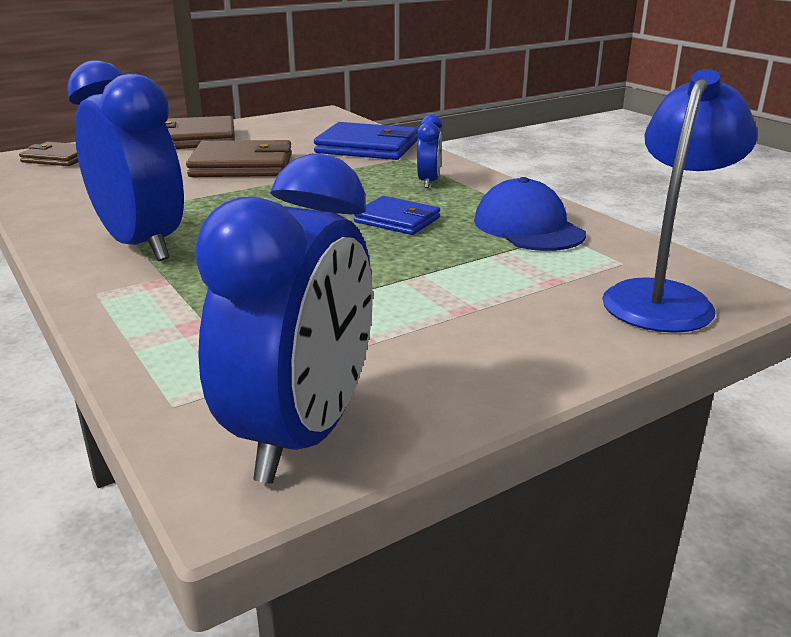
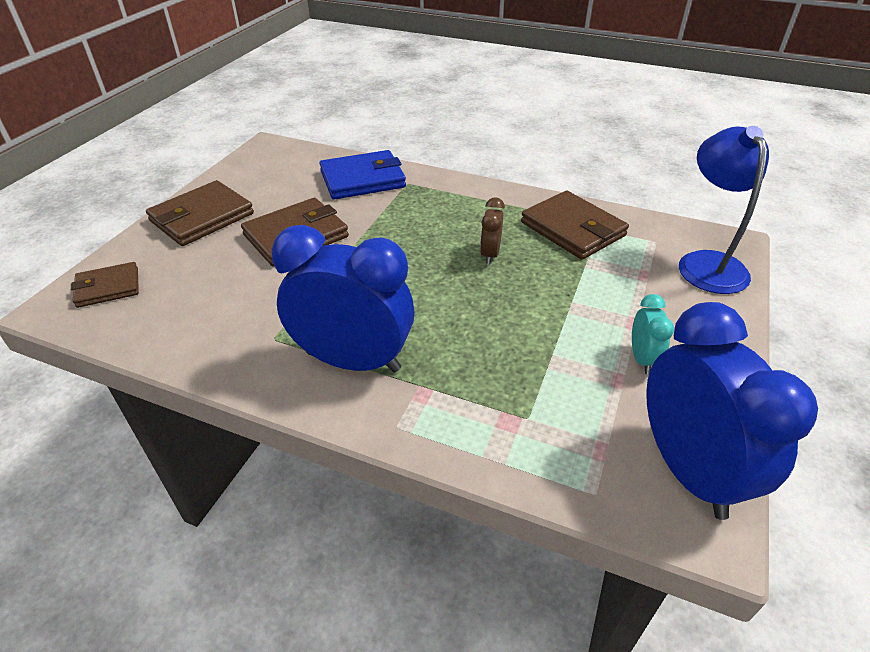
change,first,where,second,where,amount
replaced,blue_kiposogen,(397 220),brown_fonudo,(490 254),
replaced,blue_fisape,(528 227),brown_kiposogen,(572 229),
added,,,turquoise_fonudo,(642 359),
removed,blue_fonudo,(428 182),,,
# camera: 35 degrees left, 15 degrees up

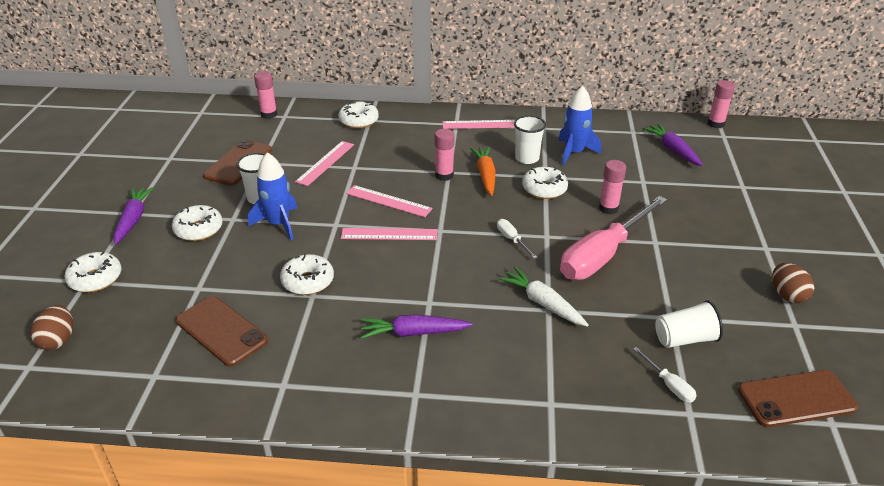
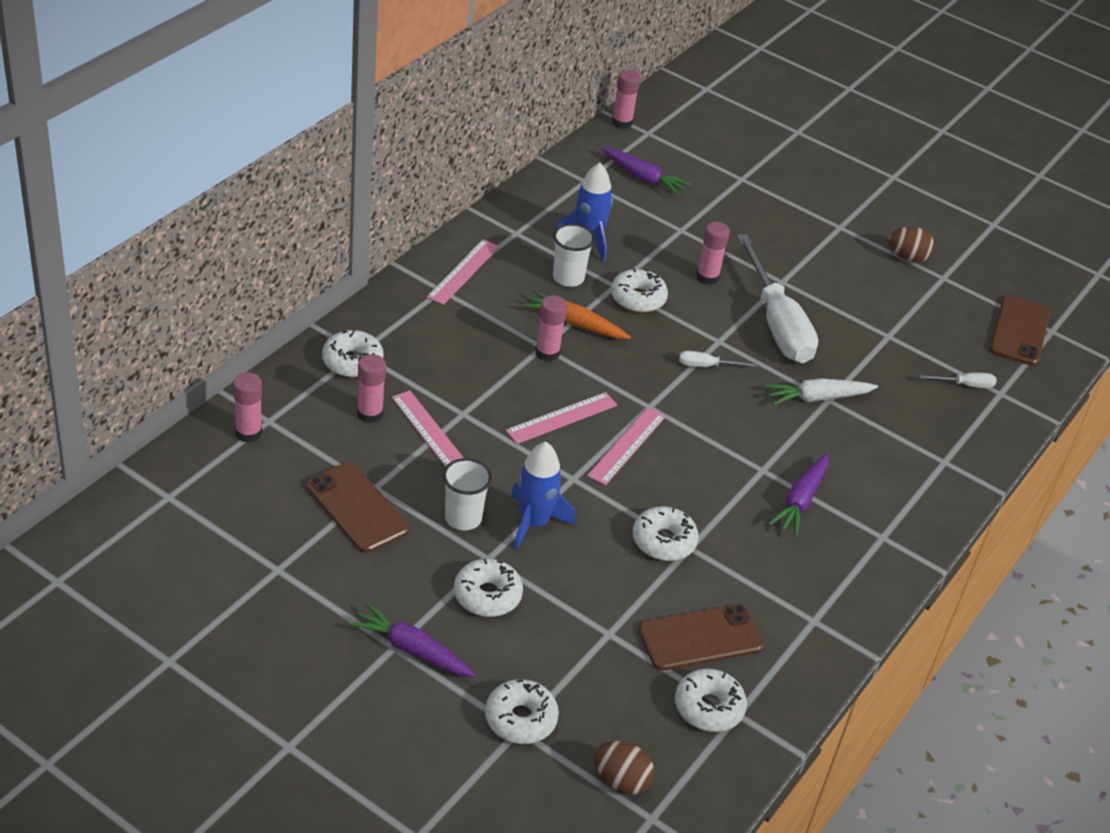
change,first,where,second,where,amount
added,,,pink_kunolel,(370 414),
turned,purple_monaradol,(672 150),,(643 178),150 degrees counterclockwise
added,,,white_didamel,(708 707),
recoloured,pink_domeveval,(603 255),white_domeveval,(777 323),
removed,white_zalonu,(685 339),,,
# camera: 65 degrees left, 5 degrees up

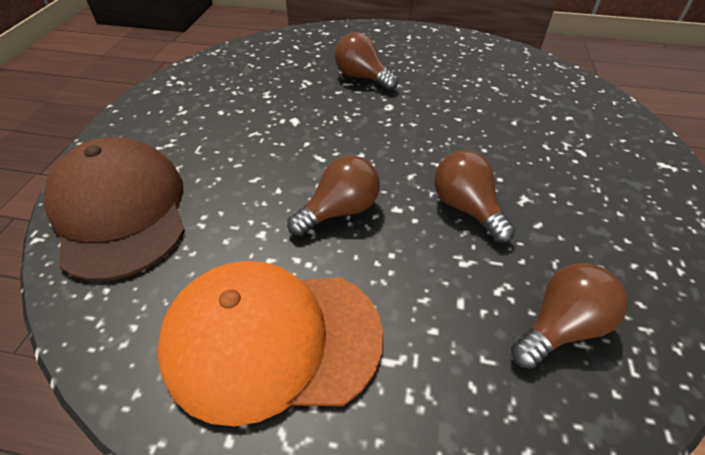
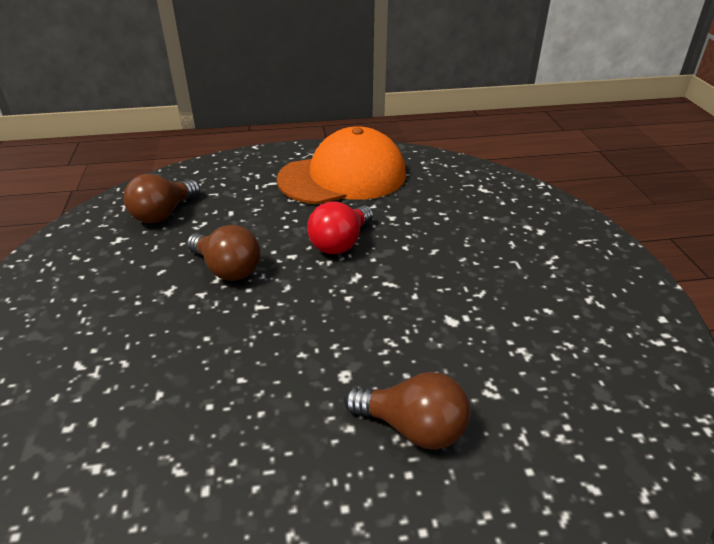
change,first,where,second,where,amount
recoloured,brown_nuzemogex,(340 211),red_nuzemogex,(340 243),
removed,brown_fisape,(120 211),,,
# camera: 160 degrees right, 10 degrees down

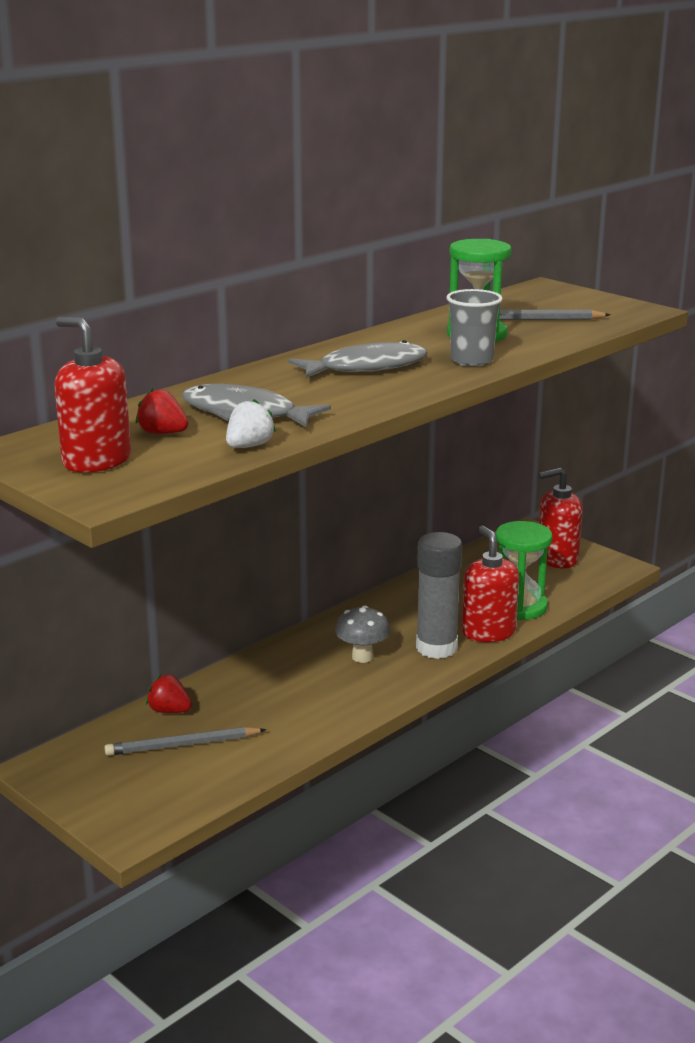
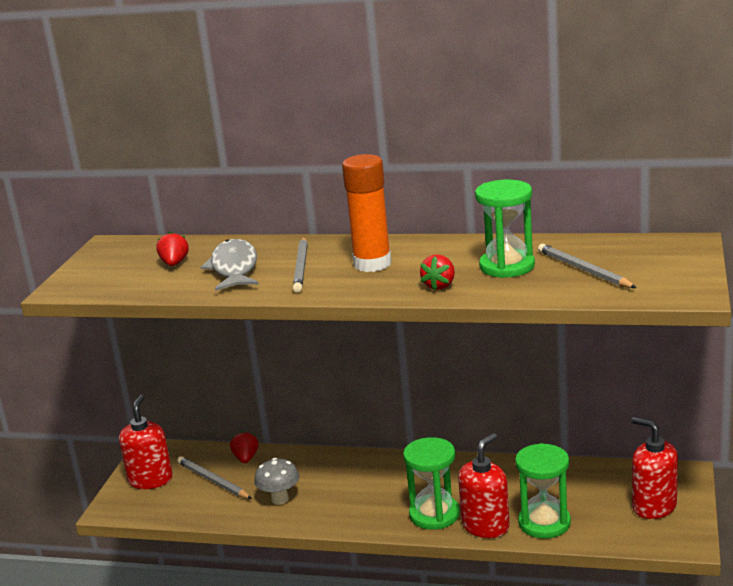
change,first,where,second,where,amount
moved,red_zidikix,(96 461),,(151 480),
moved,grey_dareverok,(362 657),,(280 499),
added,,,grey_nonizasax,(301 267),
replaced,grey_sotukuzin,(366 367),orange_kunolel,(372 264),
replaced,grey_kunolel,(436 648),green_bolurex,(434 514),
replaced,grey_zalonu,(471 360),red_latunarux,(439 285),
removed,white_latunarux,(249 446),,,
# camera: 60 degrees right, 0 degrees up

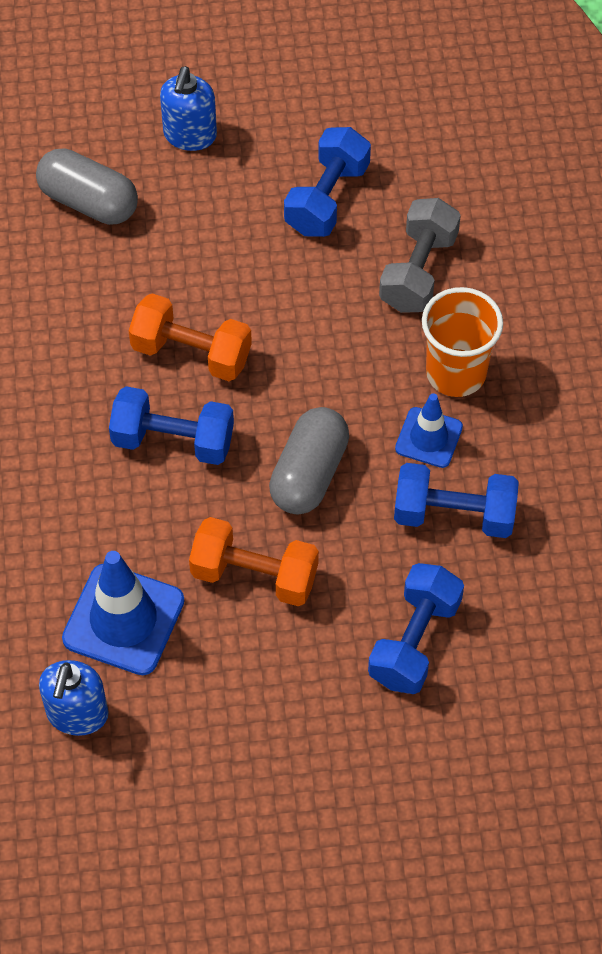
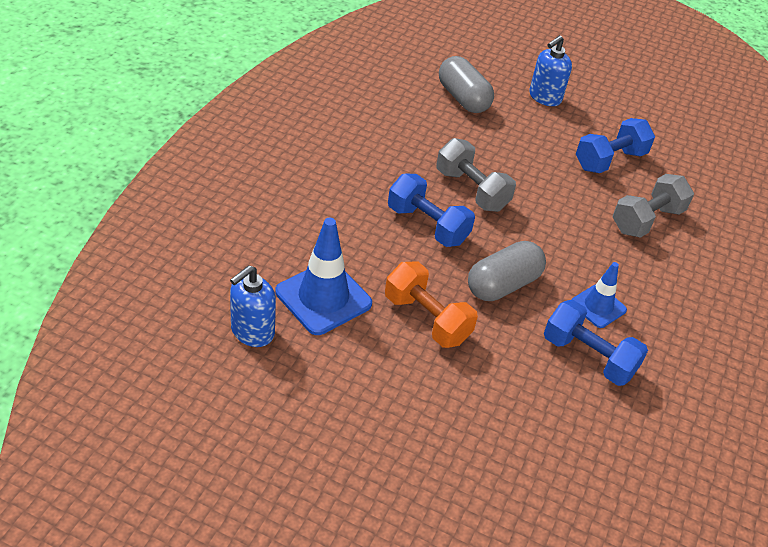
change,first,where,second,where,amount
recoloured,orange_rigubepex,(191 353),grey_rigubepex,(471 190),
removed,blue_rigubepex,(414 641),,,
removed,orange_zalonu,(456 373),,,
# camera: 25 degrees right, 15 degrees down

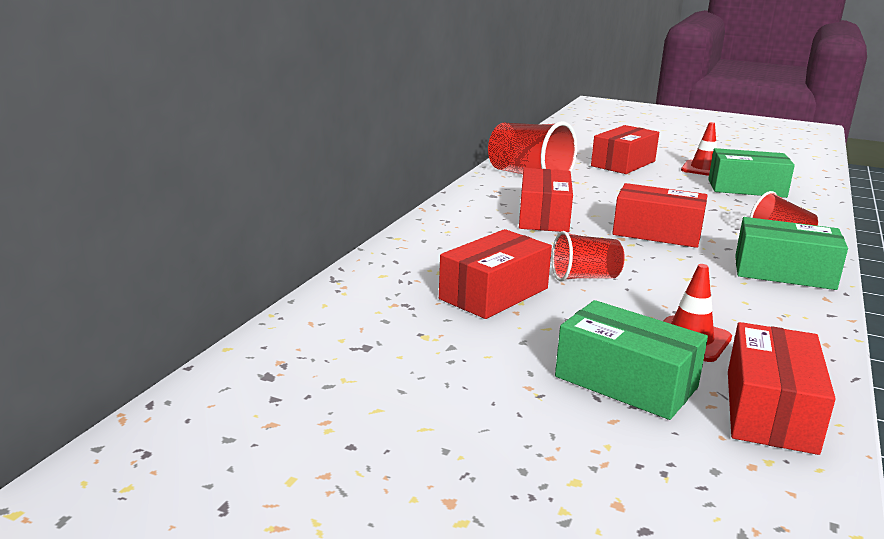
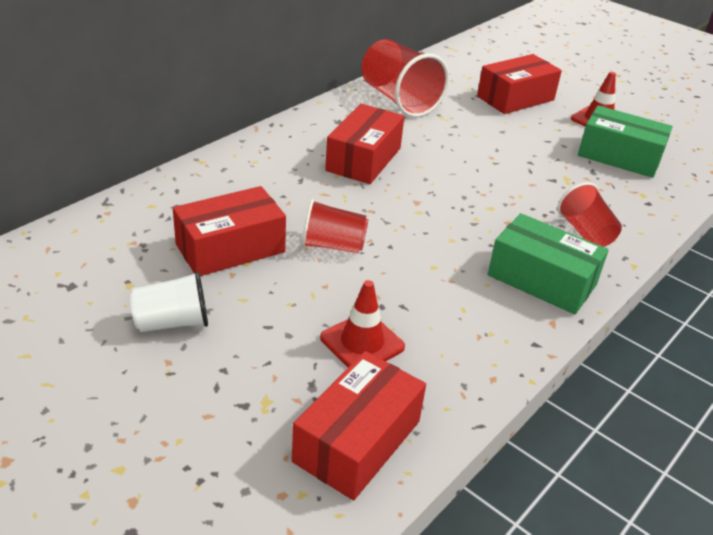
change,first,where,second,where,amount
added,,,white_zalonu,(172 322),
removed,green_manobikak,(625 382),,,
removed,red_manobikak,(657 233),,,
# camera: 15 degrees right, 15 degrees up

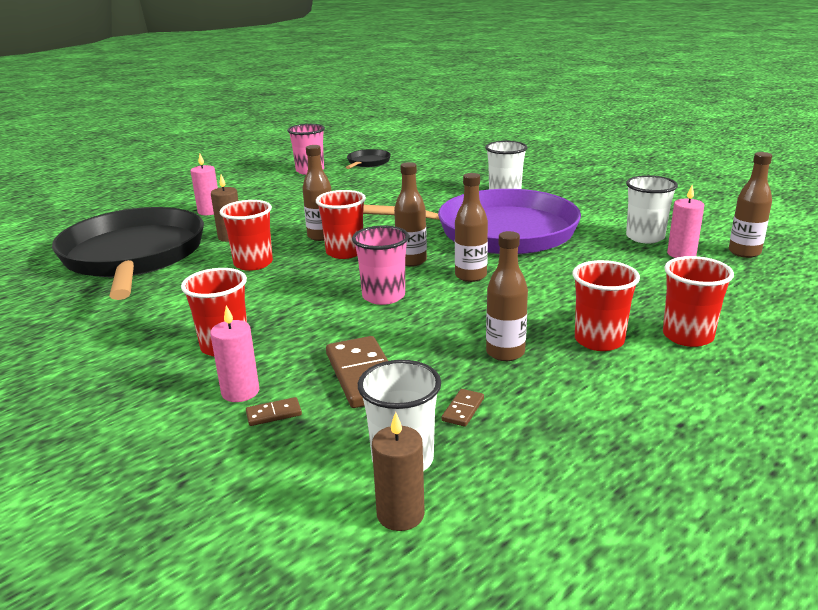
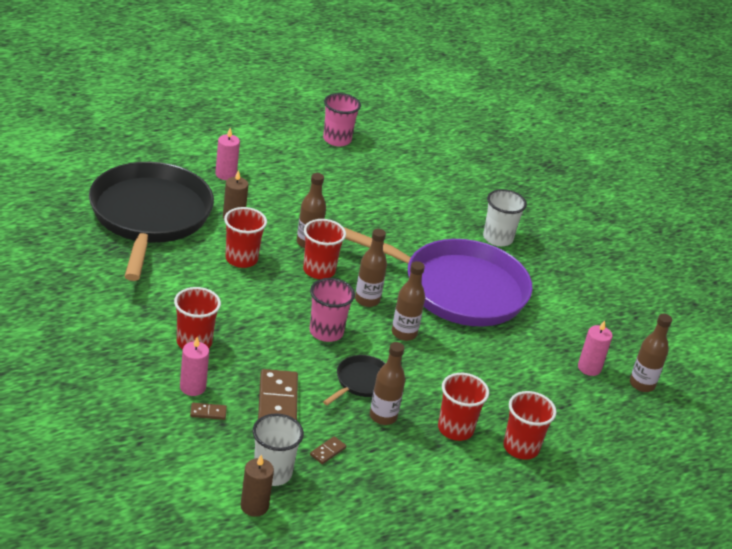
change,first,where,second,where,amount
moved,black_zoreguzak,(368 162),,(361 382),
removed,white_zalonu,(645 237),,,
# camera: 10 degrees right, 10 degrees up

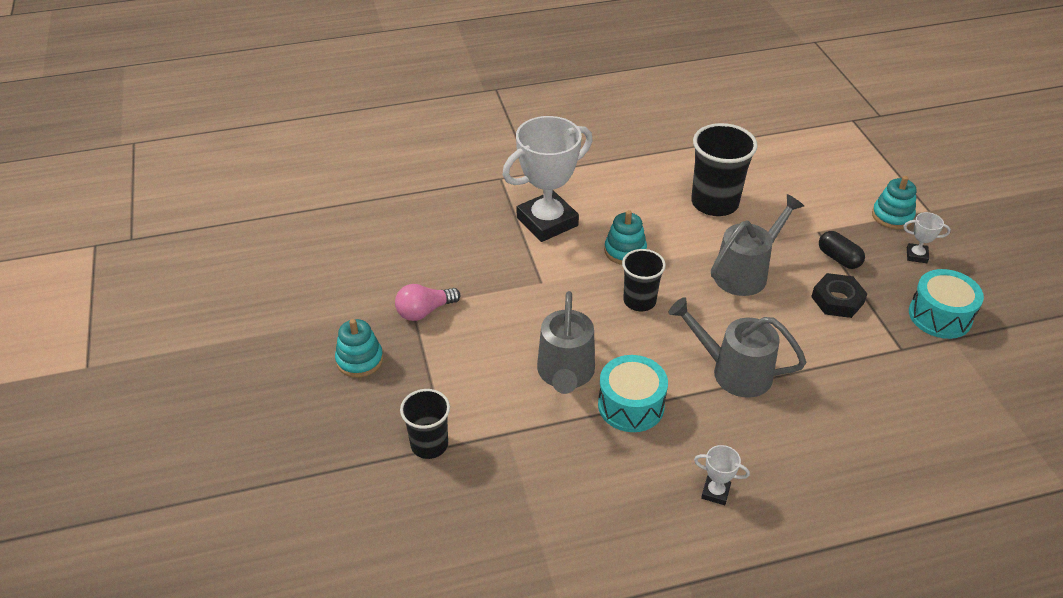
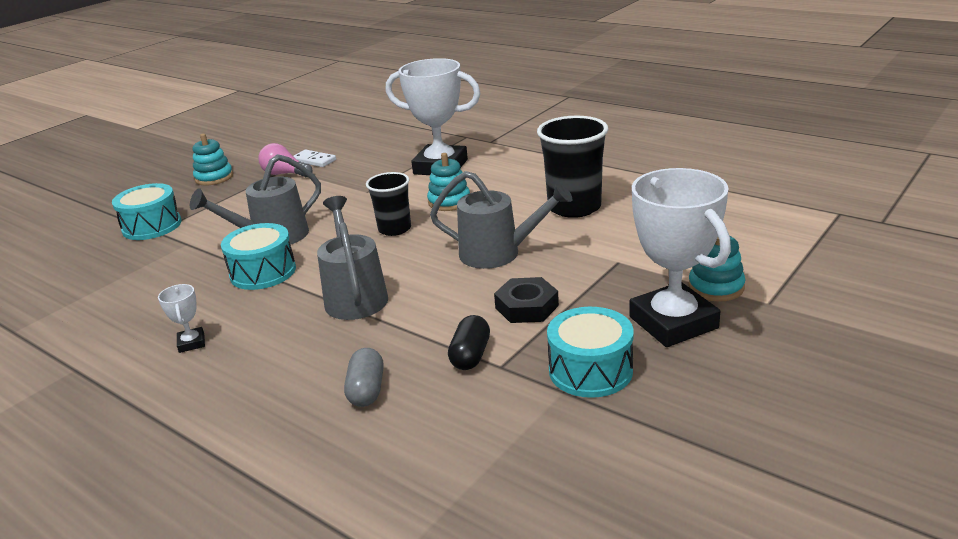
change,first,where,second,where,amount
replaced,black_zalonu,(429 444),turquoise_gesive,(152 226),
added,,,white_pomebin,(314 160),
added,,,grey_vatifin,(366 390),
moved,black_vatifin,(838 258),,(470 355),
resized,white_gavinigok,(916 255),,(673 322),x2.40
# camera: 55 degrees right, 15 degrees down

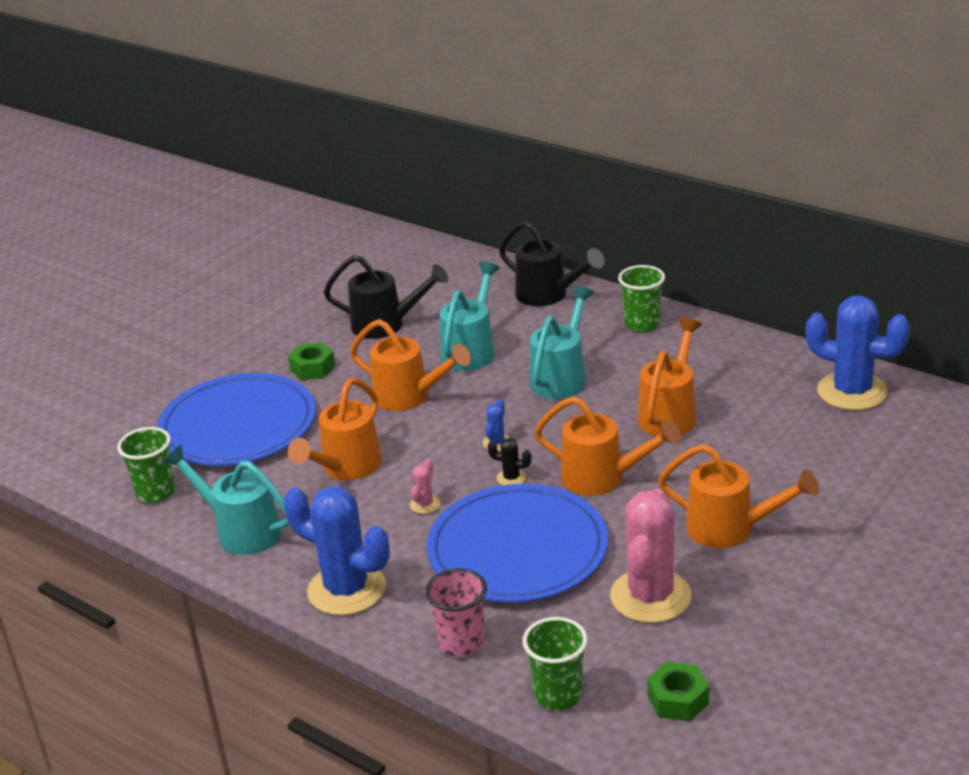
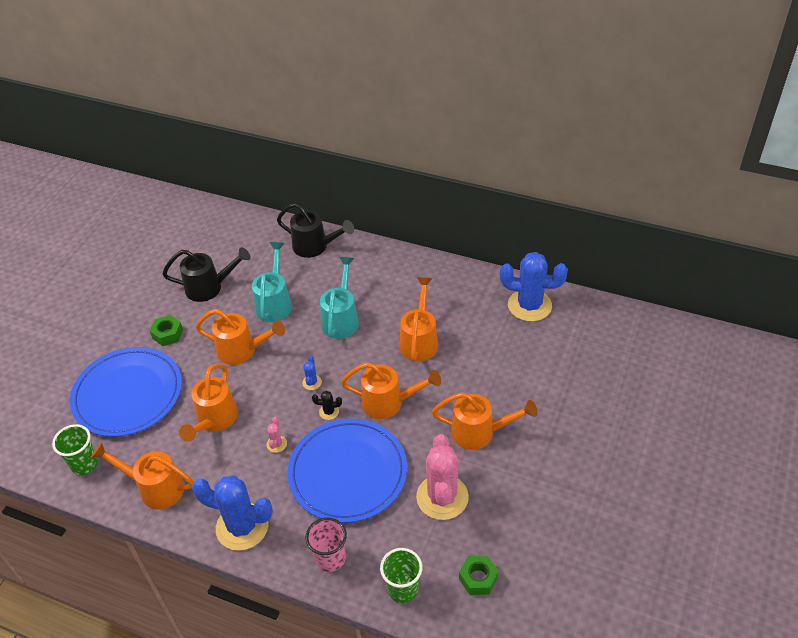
change,first,where,second,where,amount
recoloured,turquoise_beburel,(241 531),orange_beburel,(155 488),
removed,green_zalonu,(642 324),,,
# camera: 15 degrees left, 15 degrees up

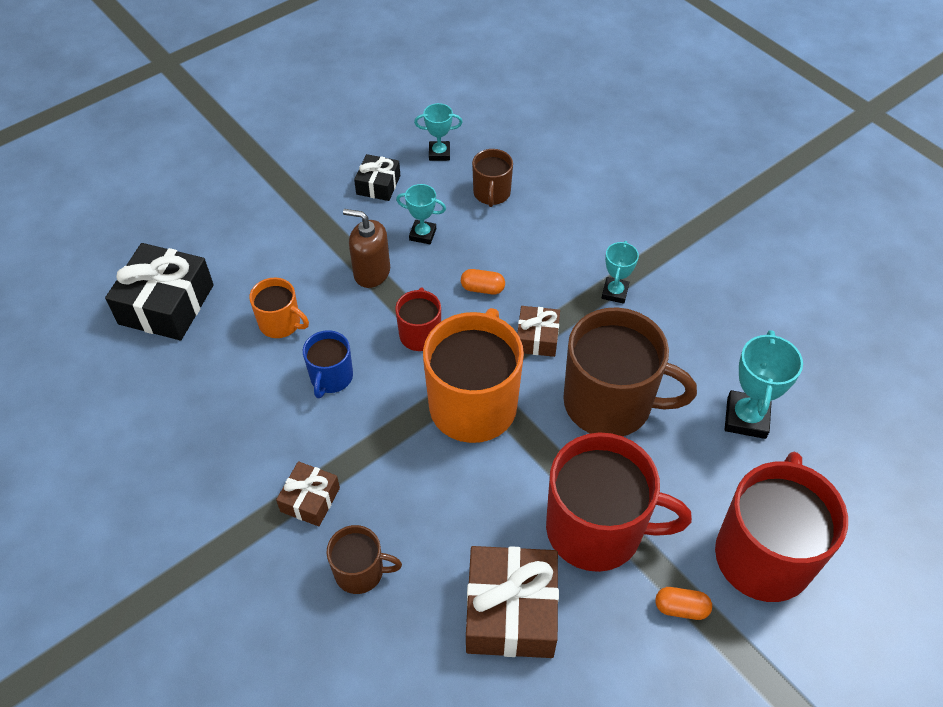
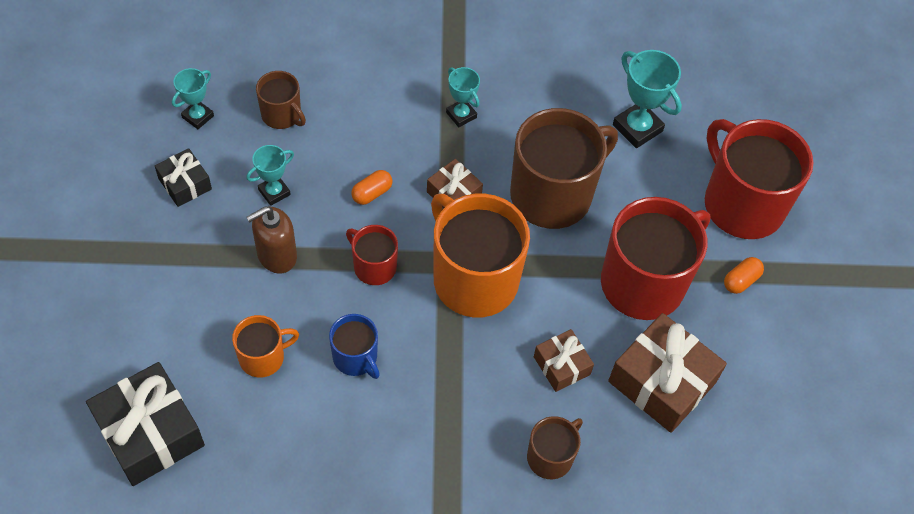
change,first,where,second,where,amount
moved,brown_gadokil,(310 499),,(561 365),
# camera: 55 degrees left, 5 degrees up

